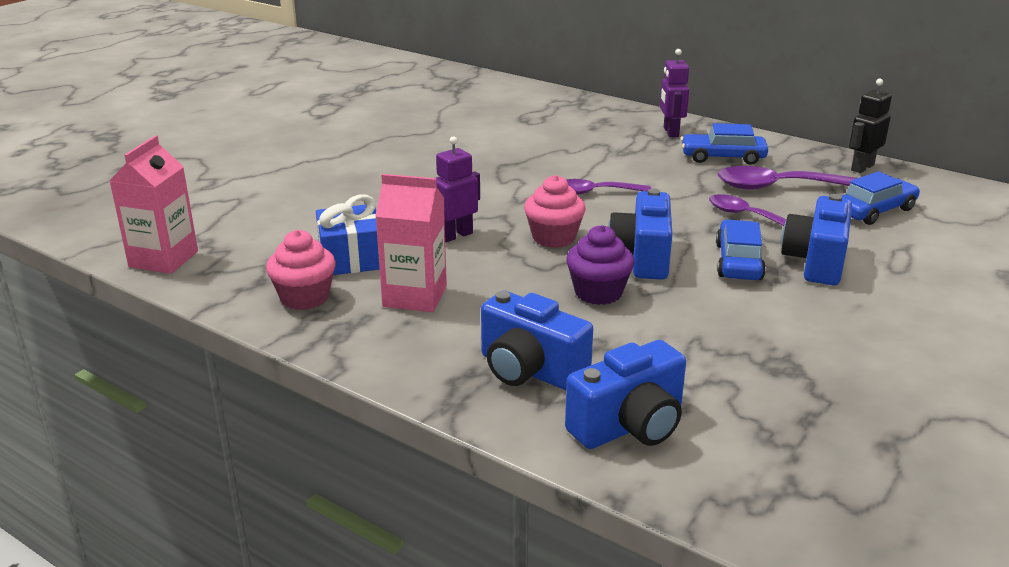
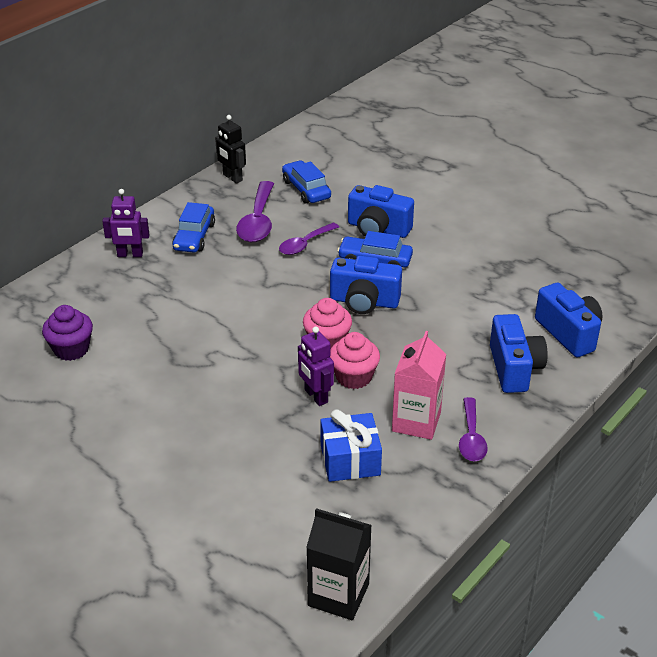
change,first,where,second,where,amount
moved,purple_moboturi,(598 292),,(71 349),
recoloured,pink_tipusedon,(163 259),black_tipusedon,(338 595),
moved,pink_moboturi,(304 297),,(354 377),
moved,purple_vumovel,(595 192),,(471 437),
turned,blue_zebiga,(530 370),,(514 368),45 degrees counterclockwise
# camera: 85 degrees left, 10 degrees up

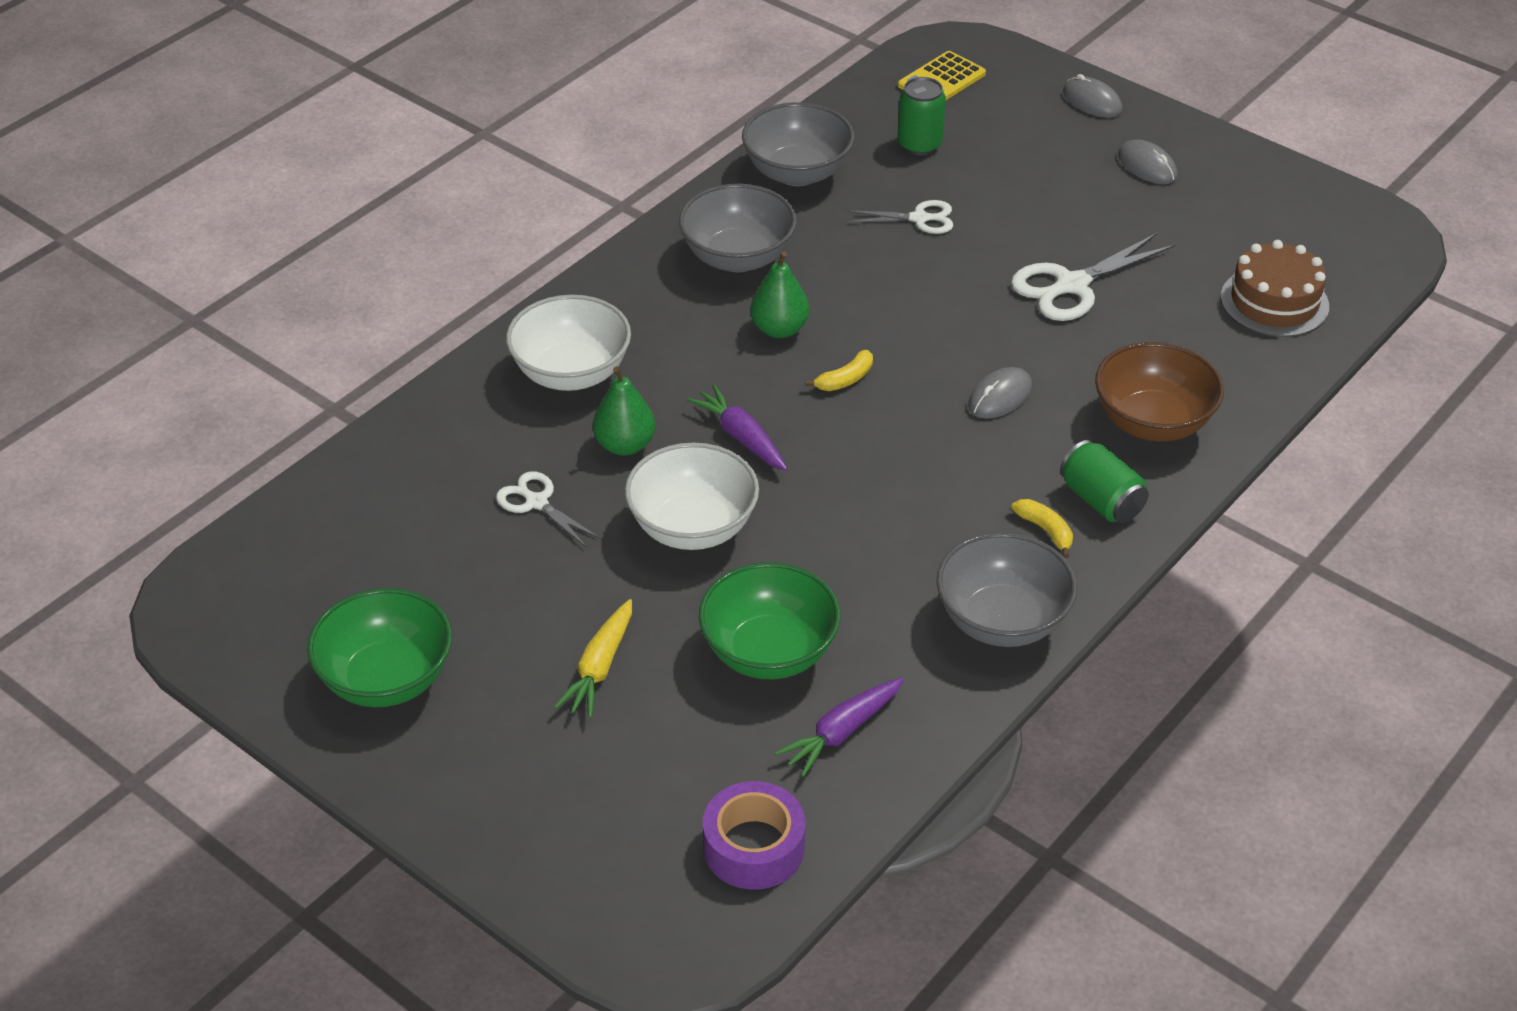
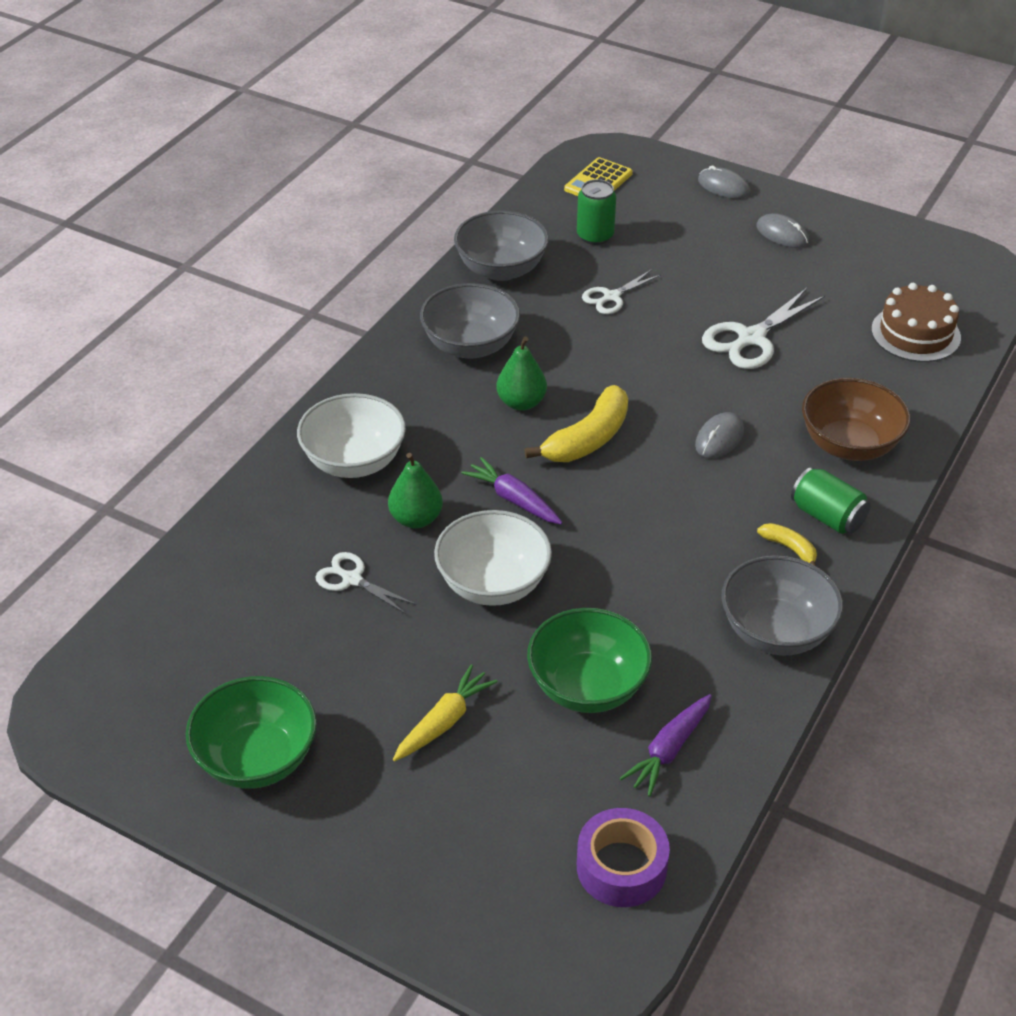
change,first,where,second,where,amount
turned,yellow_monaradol,(599 668),,(444 721),150 degrees counterclockwise
resized,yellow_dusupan,(845 379),,(587 439),x1.98
turned,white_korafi,(919 219),,(611 297),150 degrees clockwise
# camera: 10 degrees left, 0 degrees up

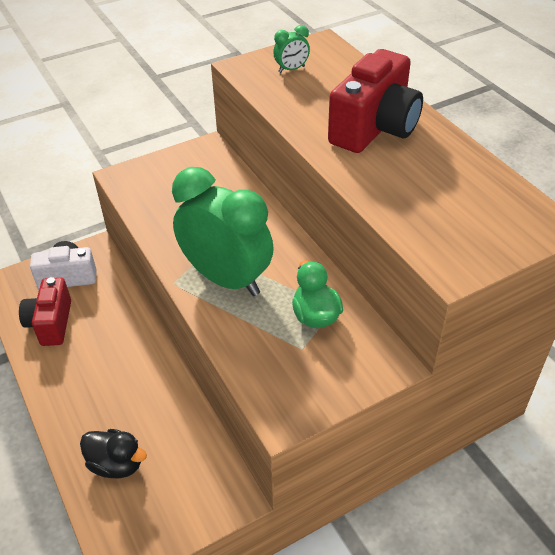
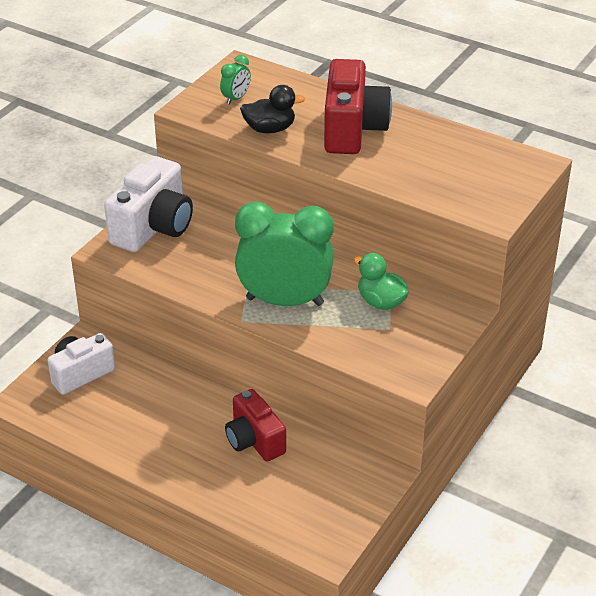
change,first,where,second,where,amount
added,,,white_zebiga,(153 227),
moved,red_zebiga,(51 323),,(254 440),
moved,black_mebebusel,(116 464),,(270 129),
# camera: 30 degrees left, 5 degrees down

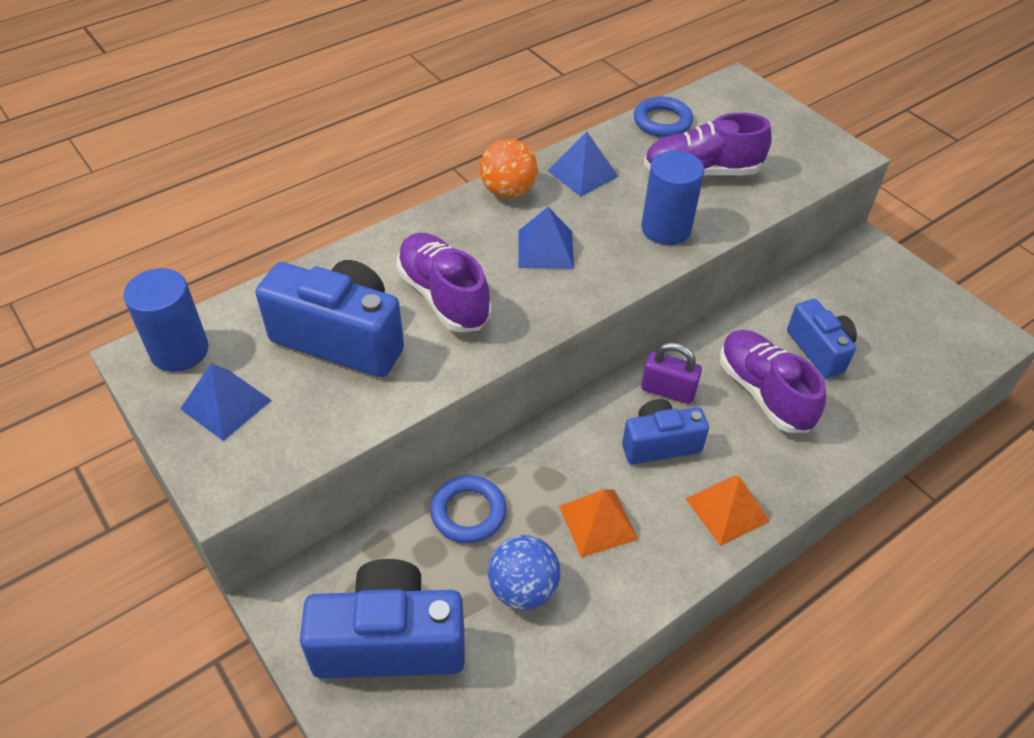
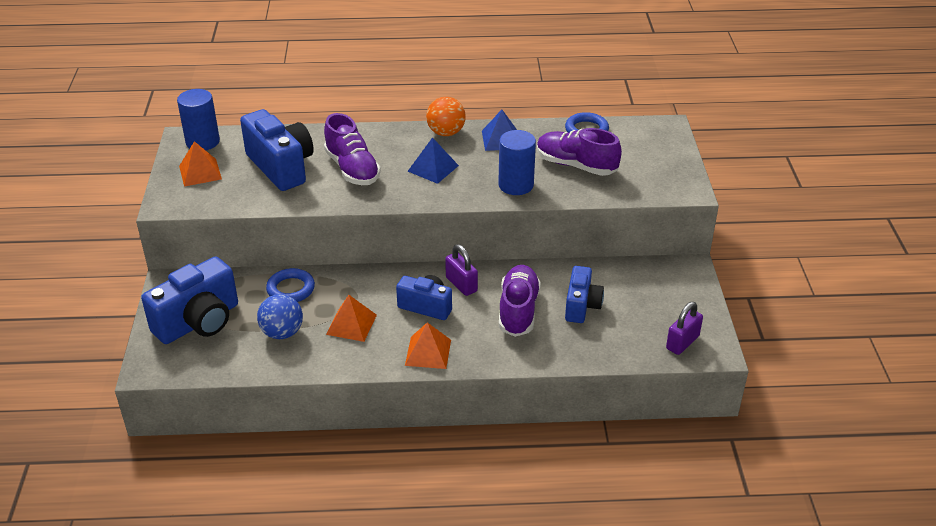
change,first,where,second,where,amount
turned,blue_zebiga,(390 641),,(199 322),105 degrees clockwise
recoloured,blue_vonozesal,(225 404),orange_vonozesal,(200 172),
turned,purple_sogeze,(444 296),,(352 169),150 degrees clockwise
added,,,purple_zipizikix,(682 342),
# camera: 35 degrees right, 10 degrees down

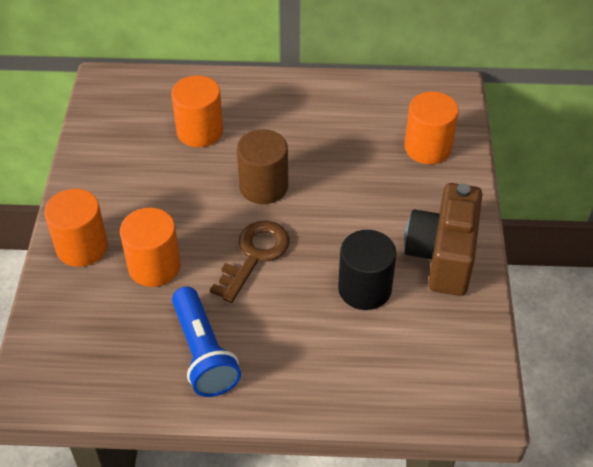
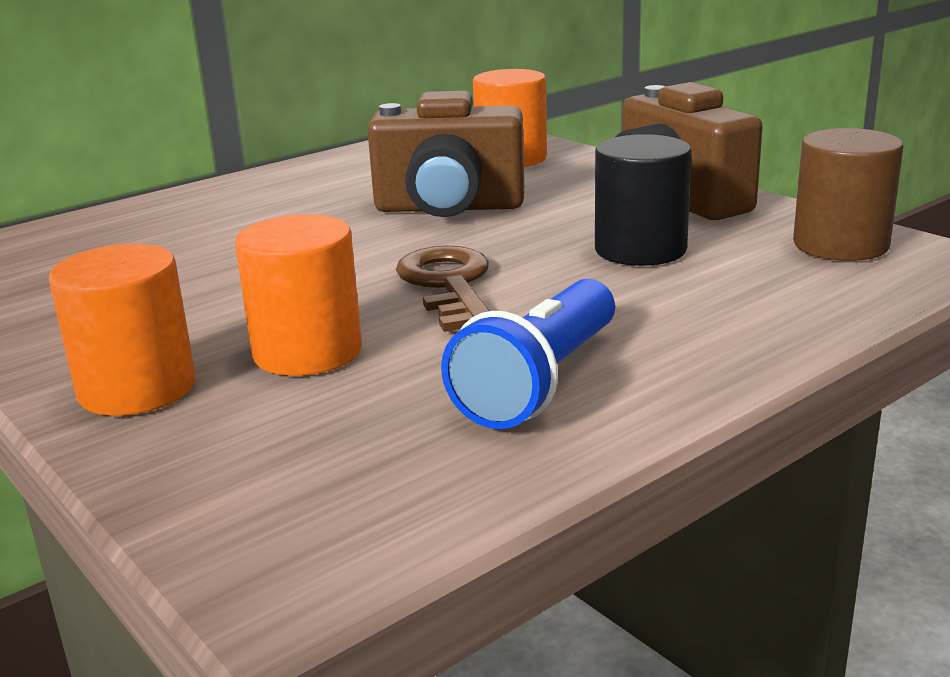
change,first,where,second,where,amount
added,,,brown_zebiga,(449 208),
turned,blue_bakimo,(203 353),,(539 382),90 degrees clockwise
moved,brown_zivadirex,(263 186),,(840 245),
removed,orange_zivadirex,(200 131),,,
# camera: 40 degrees left, 25 degrees down

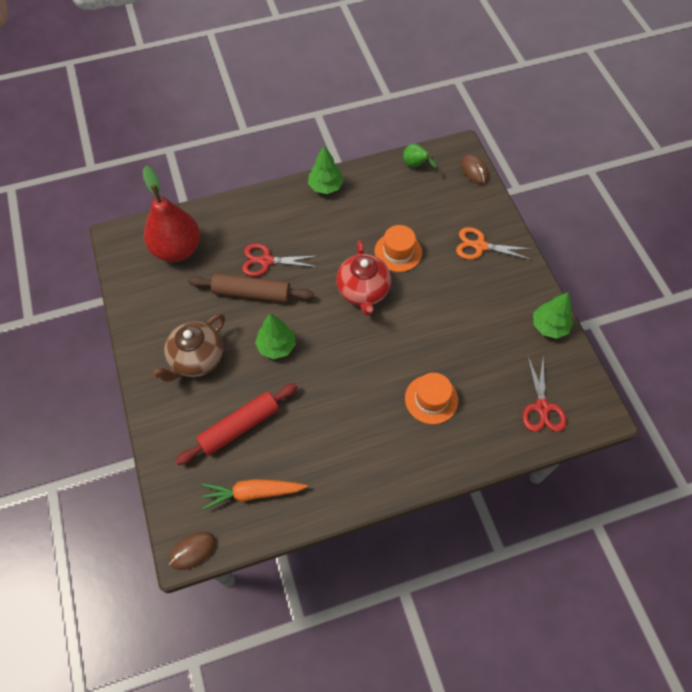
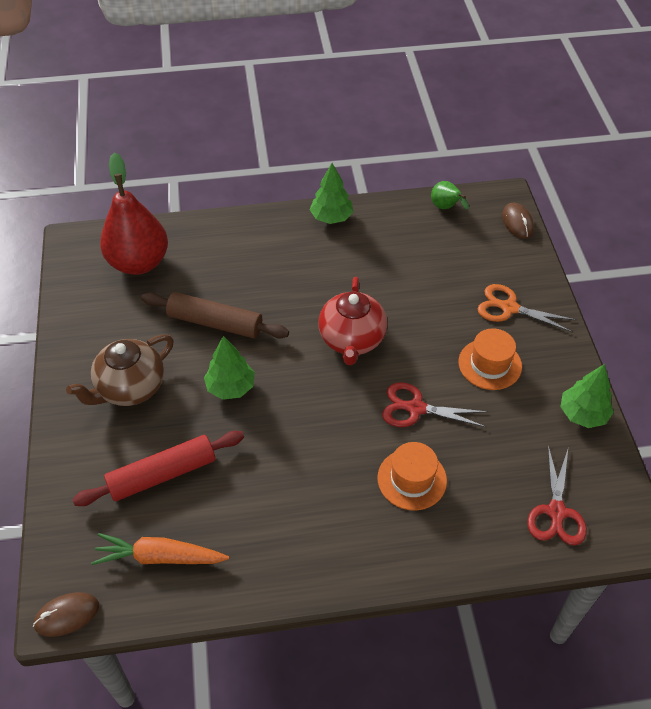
change,first,where,second,where,amount
moved,red_korafi,(266 261),,(416 408),
moved,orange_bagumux,(398 252),,(490 364),
# camera: 10 degrees right, 10 degrees down

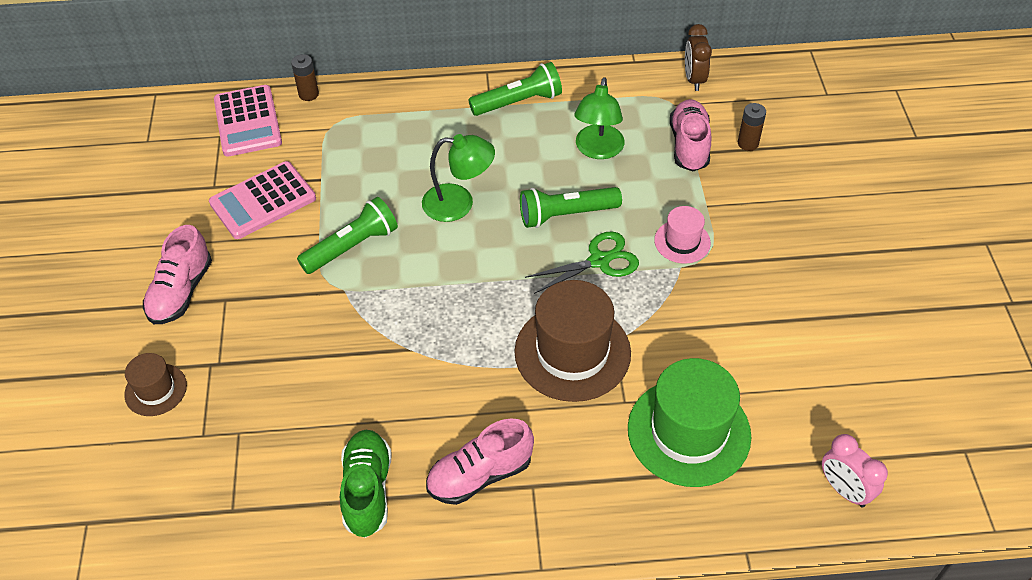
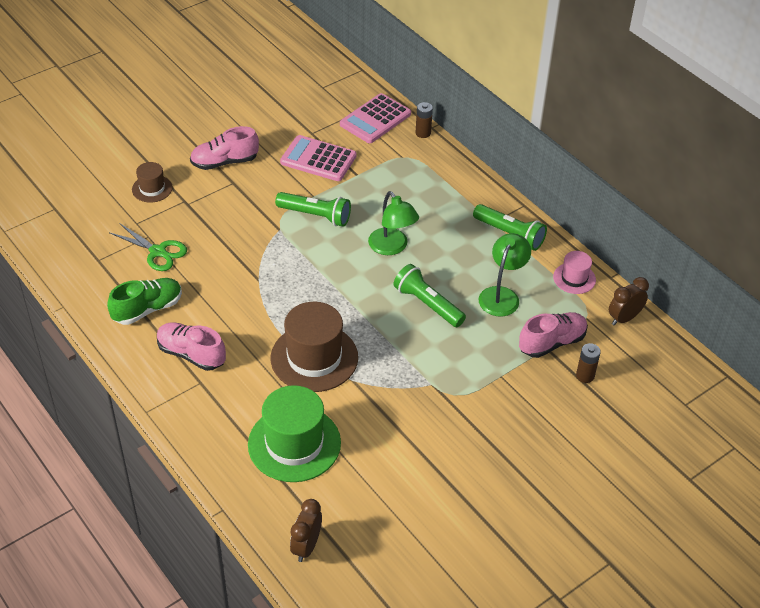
change,first,where,second,where,amount
moved,green_korafi,(599 261),,(158 252),
recoloured,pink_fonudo,(844 490),brown_fonudo,(306 546),
turned,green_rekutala,(598 150),,(502 295),135 degrees clockwise
moved,pink_bagumux,(682 241),,(574 278),
# camera: 55 degrees right, 5 degrees down

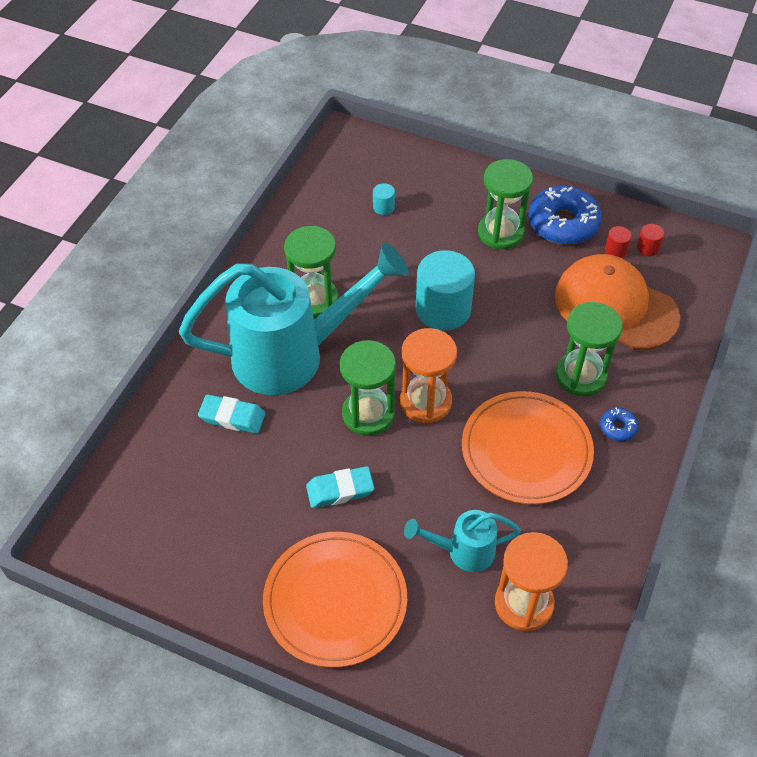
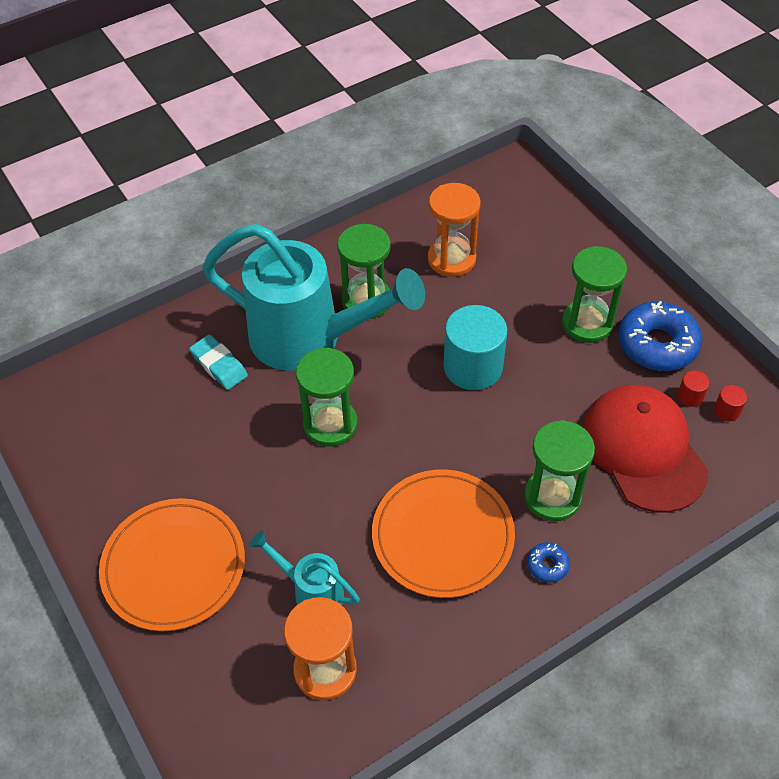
change,first,where,second,where,amount
moved,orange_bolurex,(425 402),,(451 259),
recoloured,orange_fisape,(615 306),red_fisape,(643 450),
removed,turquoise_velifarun,(340 490),,,
removed,turquoise_zivadirex,(383 207),,,
# camera: 35 degrees right, 0 degrees up

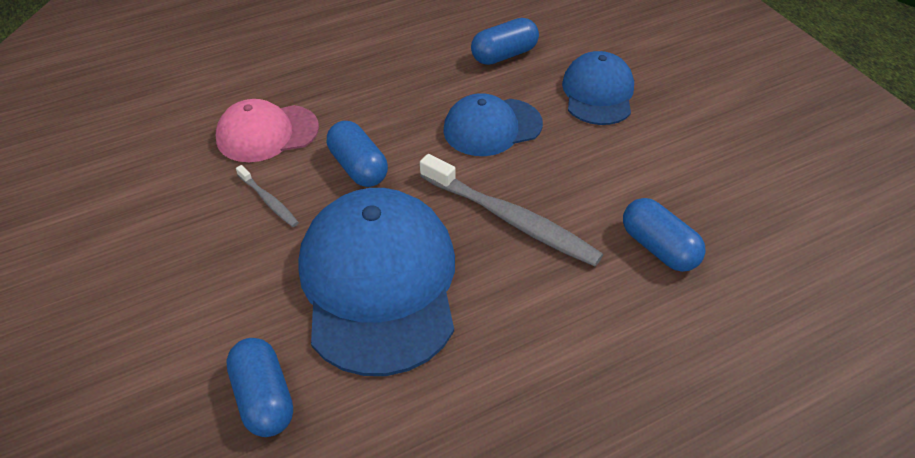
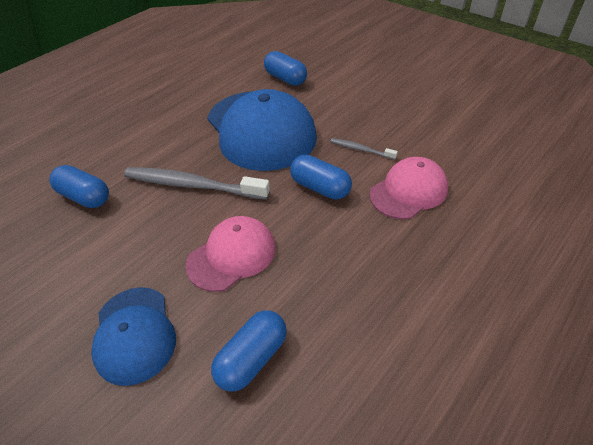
change,first,where,second,where,amount
recoloured,blue_fisape,(492 127),pink_fisape,(232 255),
# camera: 160 degrees right, 0 degrees up

